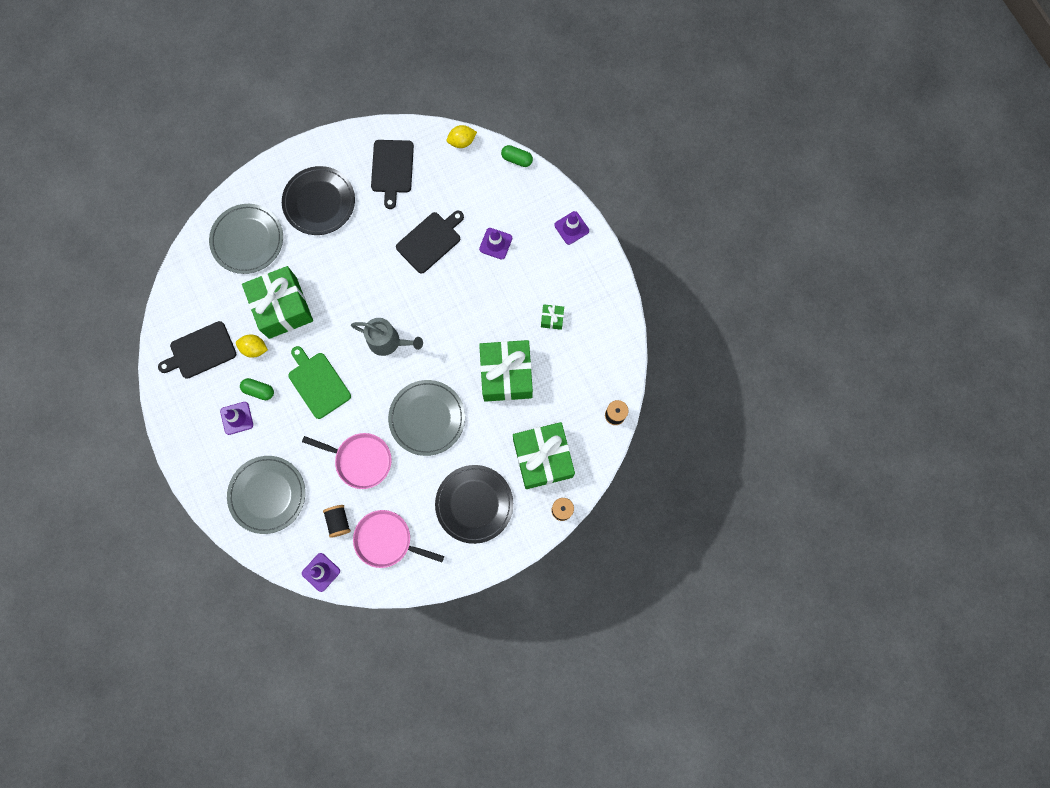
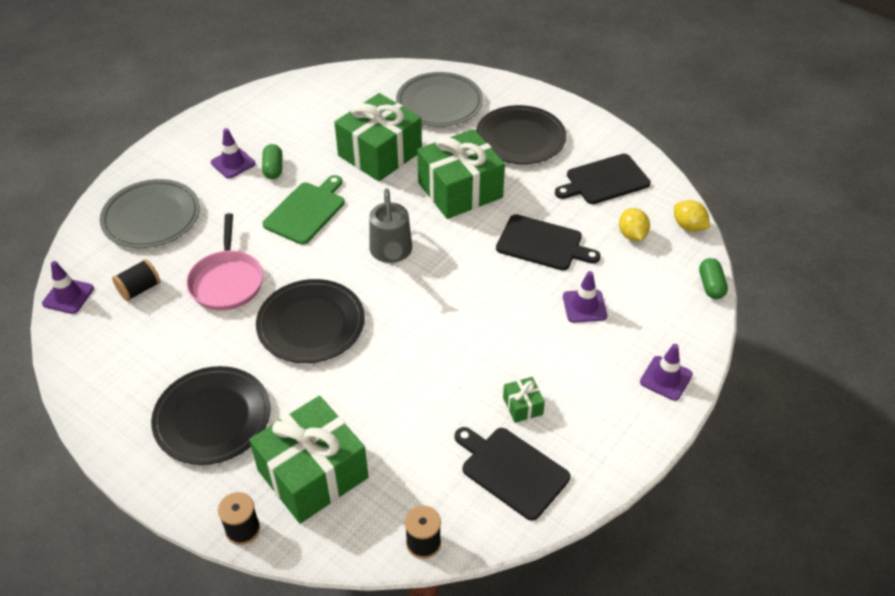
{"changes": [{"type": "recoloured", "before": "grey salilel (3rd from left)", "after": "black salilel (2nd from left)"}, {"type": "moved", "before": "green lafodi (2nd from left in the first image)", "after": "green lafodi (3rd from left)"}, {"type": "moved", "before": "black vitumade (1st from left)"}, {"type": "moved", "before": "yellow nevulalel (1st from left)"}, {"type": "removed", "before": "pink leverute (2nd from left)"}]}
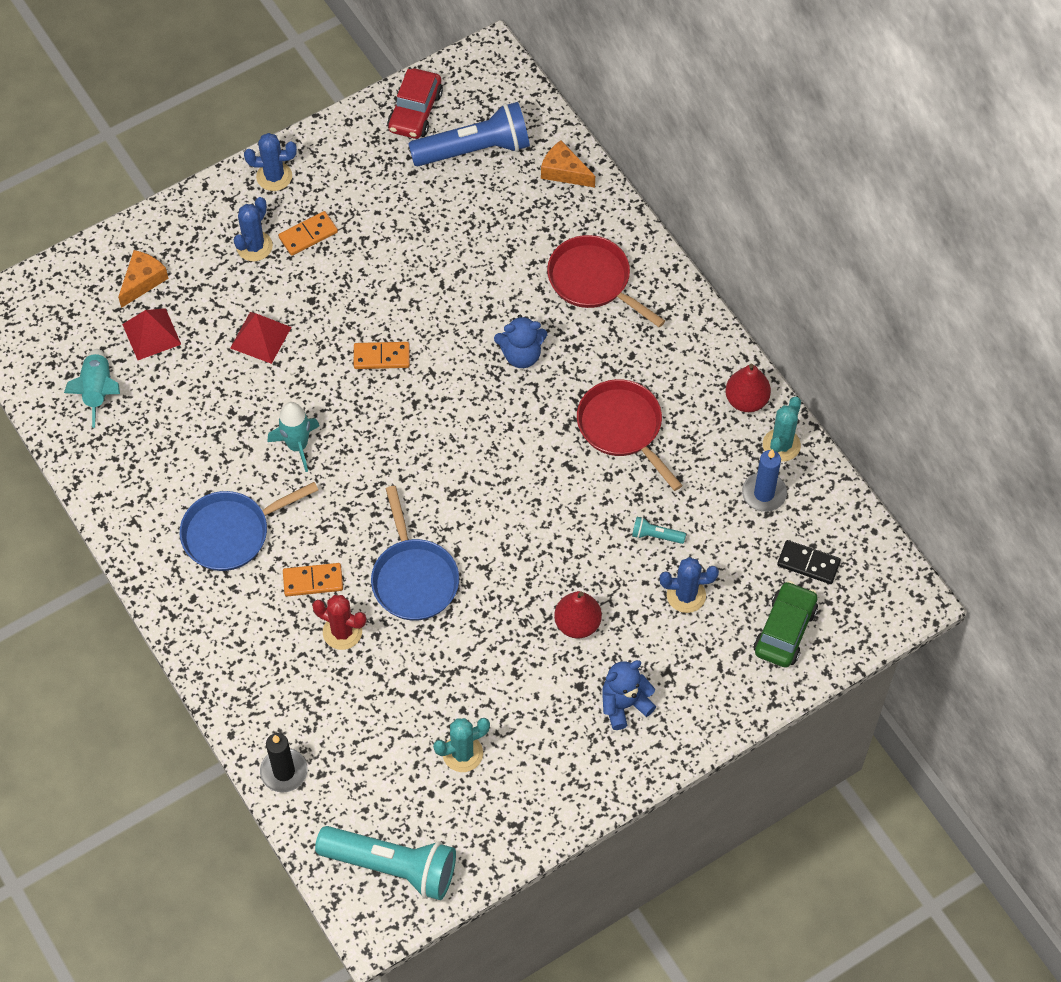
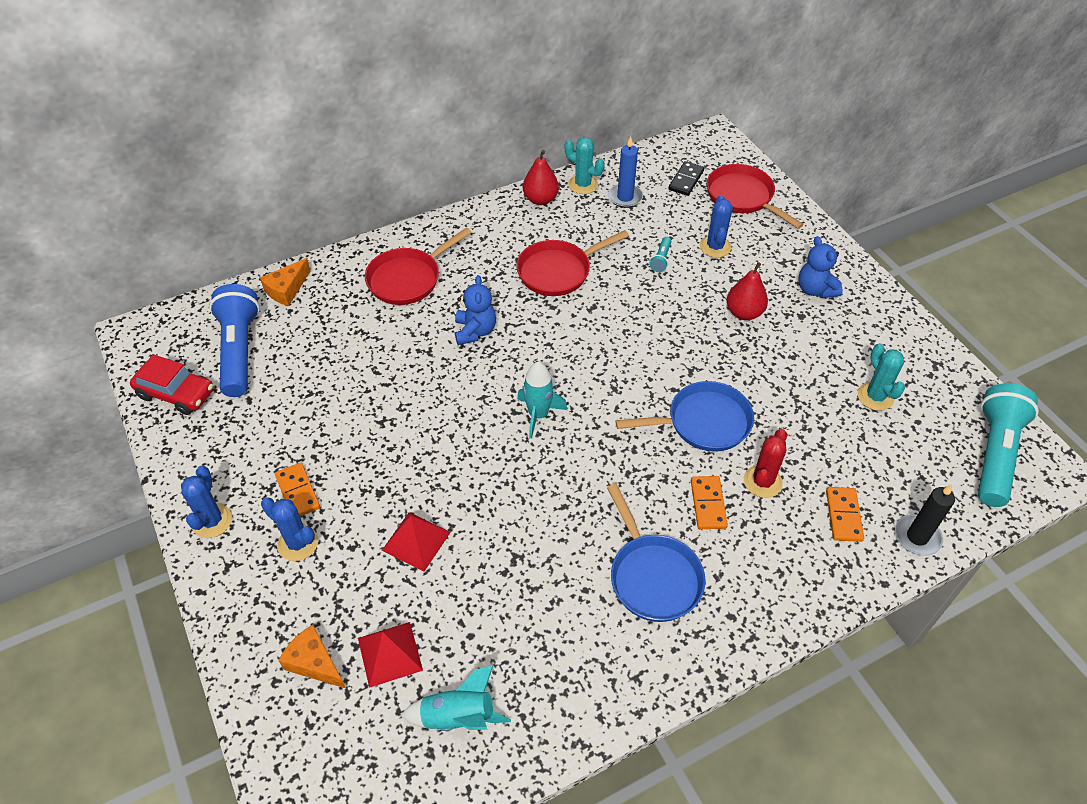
{"changes": [{"type": "moved", "before": "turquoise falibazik (2nd from left)"}, {"type": "replaced", "before": "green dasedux", "after": "red leverute (3rd from left)"}, {"type": "moved", "before": "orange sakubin (3rd from left)"}]}
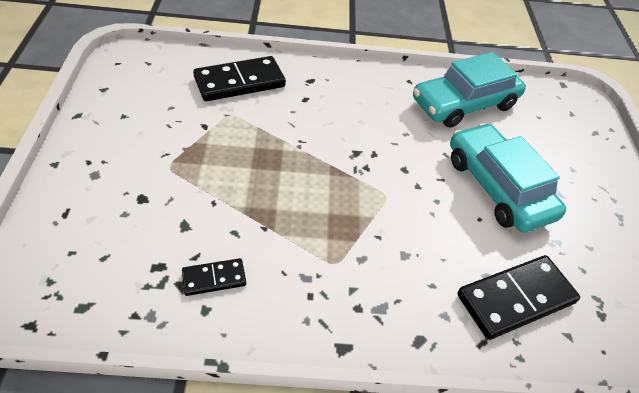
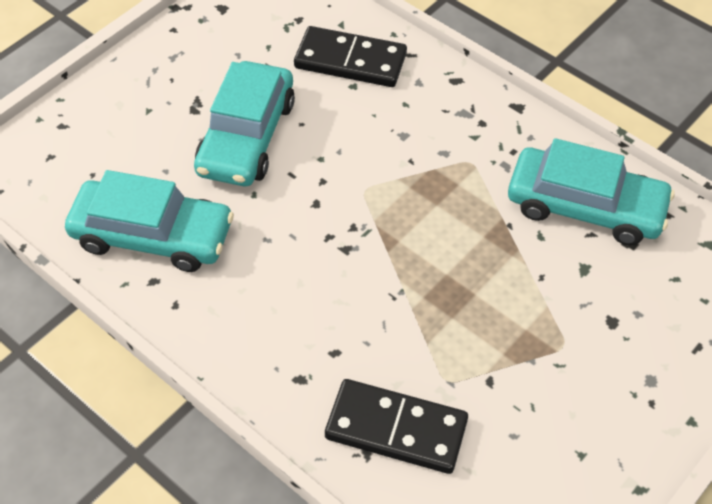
{"changes": [{"type": "replaced", "before": "black sakubin (1st from left)", "after": "turquoise dasedux (3rd from left)"}]}
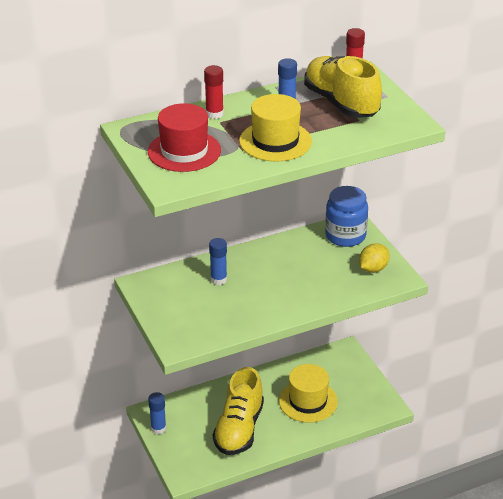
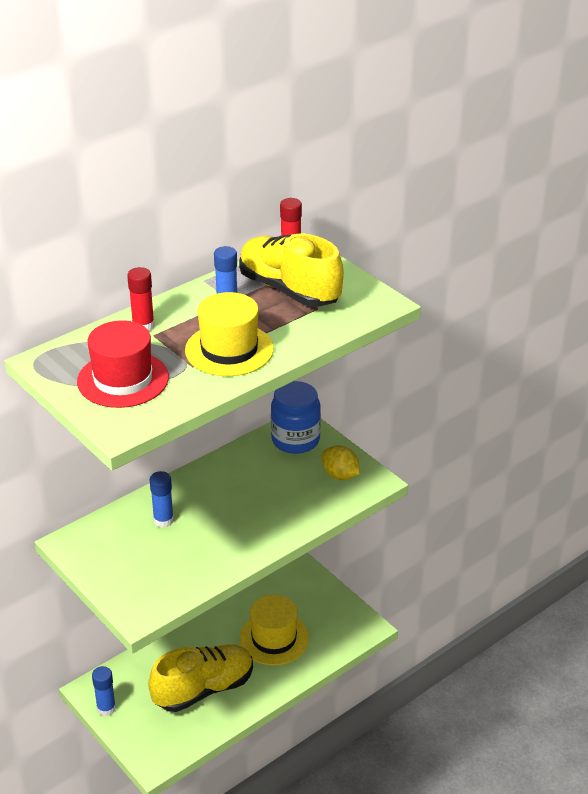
{"changes": [{"type": "turned", "before": "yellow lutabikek (1st from left)", "turn": -120}, {"type": "turned", "before": "yellow nevulalel", "turn": -75}]}
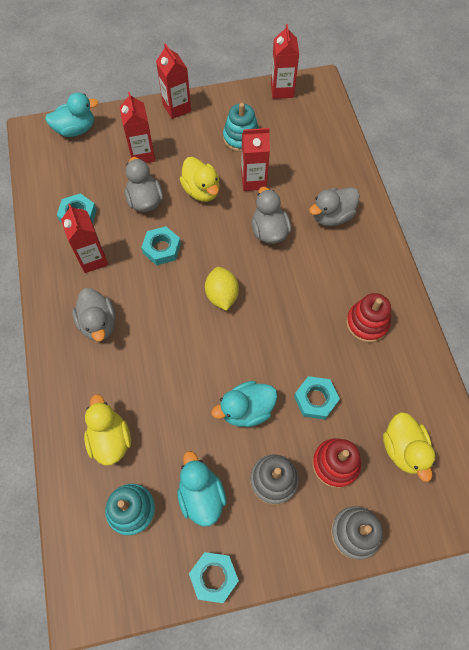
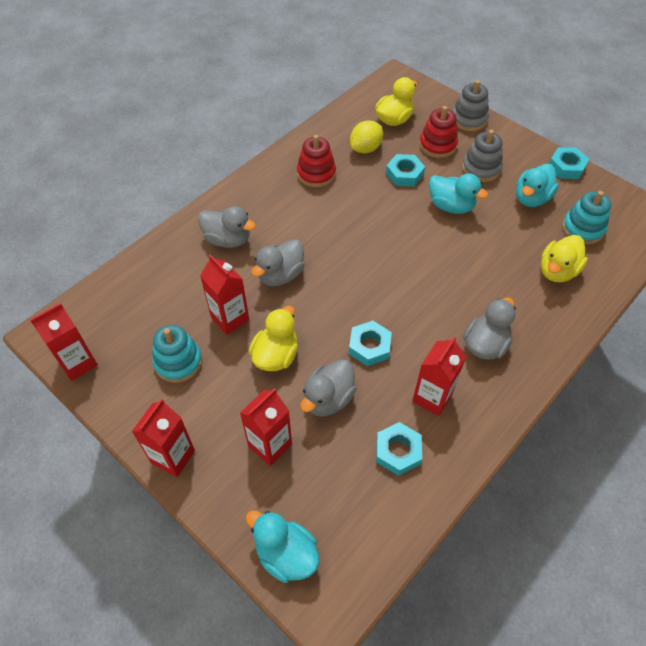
{"changes": [{"type": "moved", "before": "yellow nevulalel"}]}
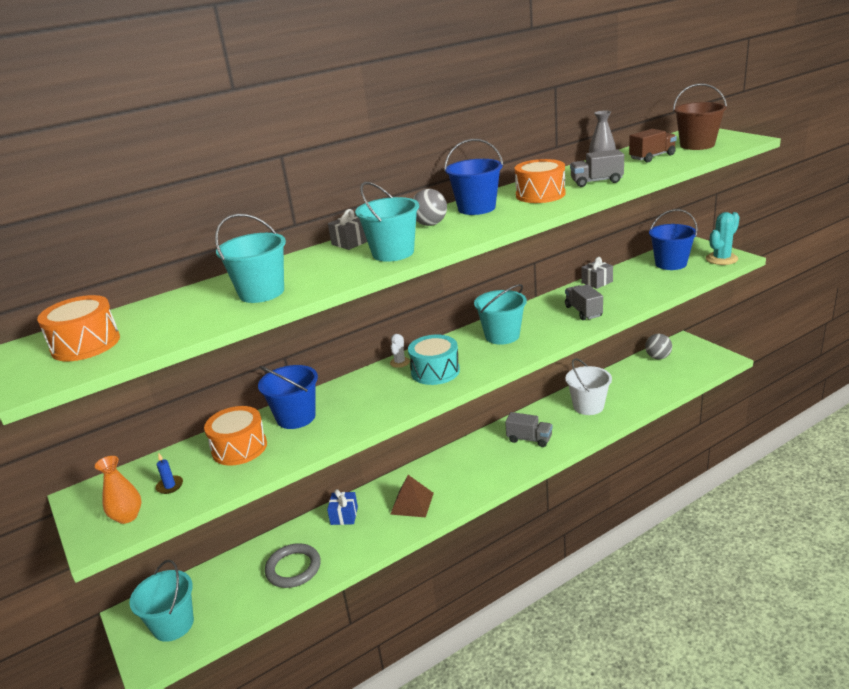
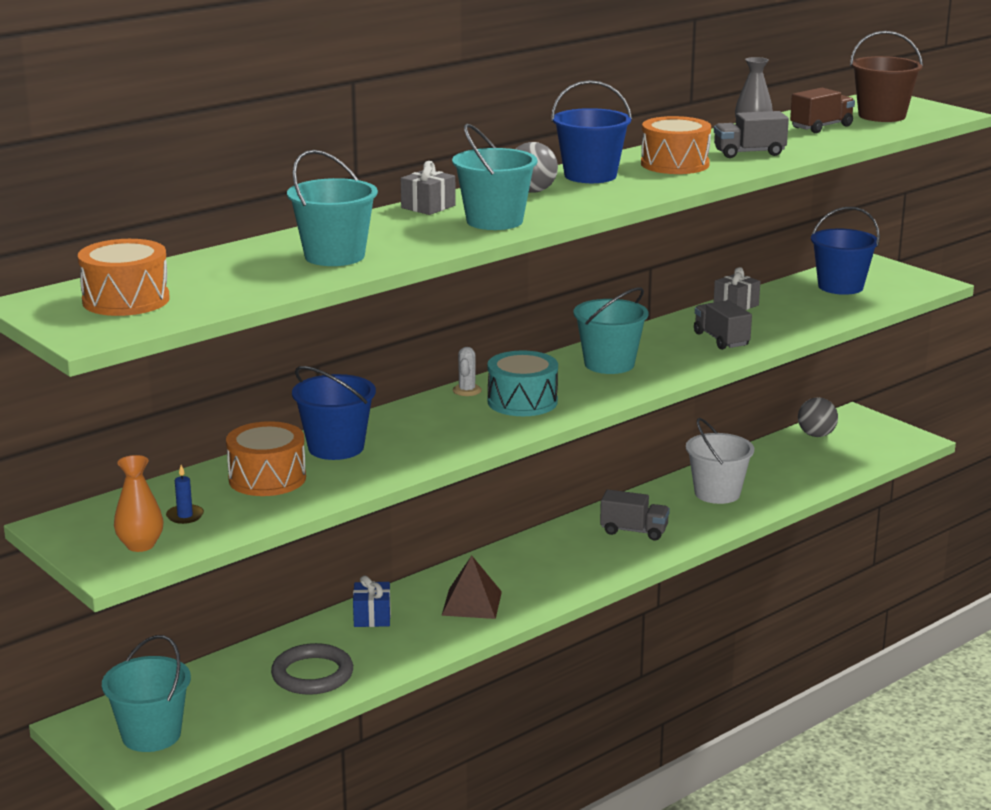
{"changes": [{"type": "removed", "before": "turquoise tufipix"}]}
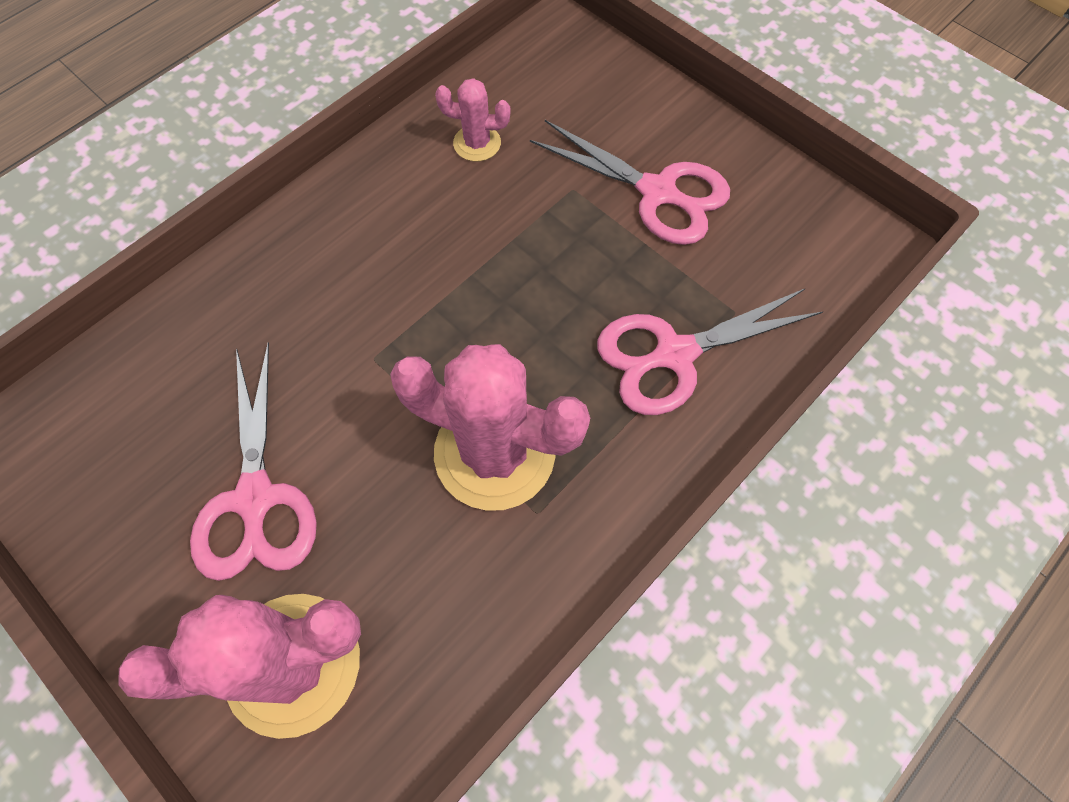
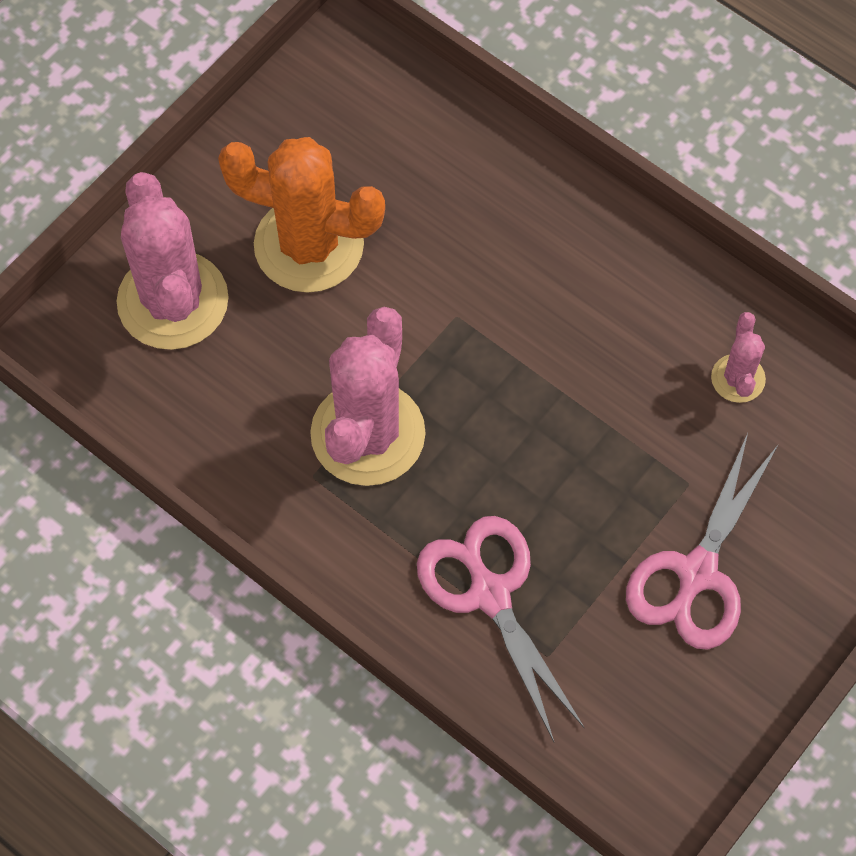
{"changes": [{"type": "replaced", "before": "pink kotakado (1st from left)", "after": "orange tufipix"}]}
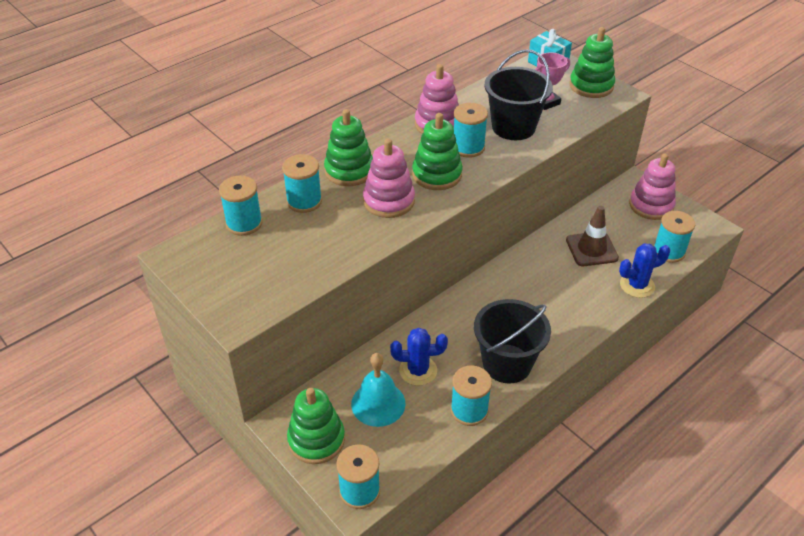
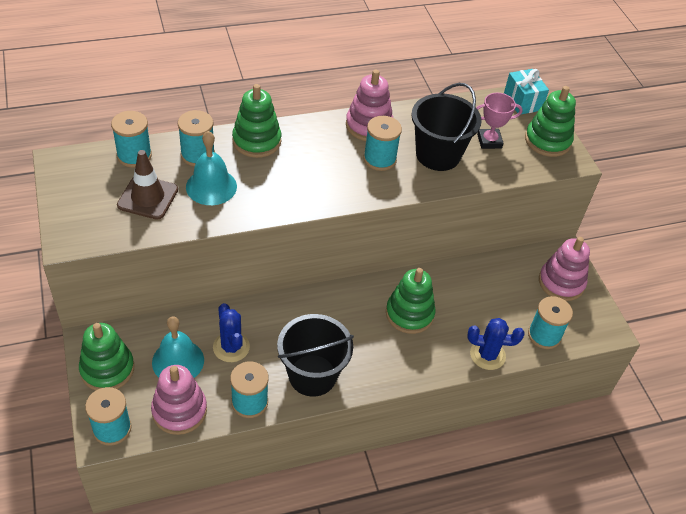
{"changes": [{"type": "moved", "before": "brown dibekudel"}, {"type": "moved", "before": "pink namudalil (1st from left)"}, {"type": "added", "after": "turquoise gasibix (2nd from left)"}, {"type": "turned", "before": "blue tufipix (1st from left)", "turn": 45}, {"type": "moved", "before": "green namudalil (3rd from left)"}]}
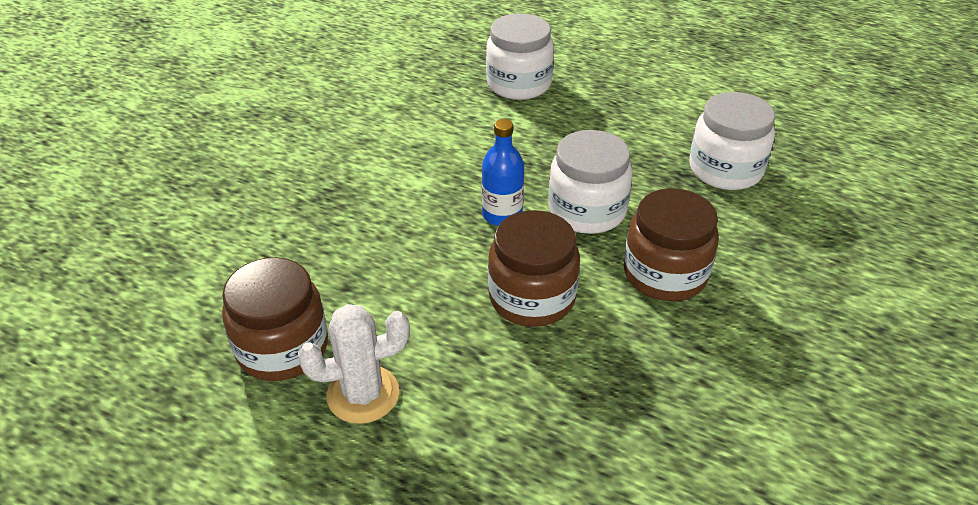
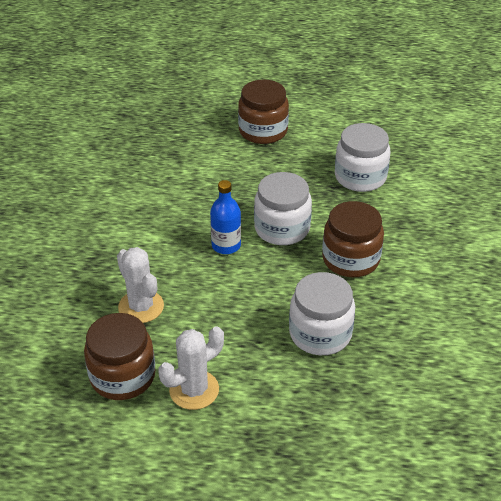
{"changes": [{"type": "added", "after": "white tufipix (1st from left)"}, {"type": "moved", "before": "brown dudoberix (2nd from left)"}, {"type": "moved", "before": "white dudoberix (1st from left in the first image)", "after": "white dudoberix (2nd from left)"}]}
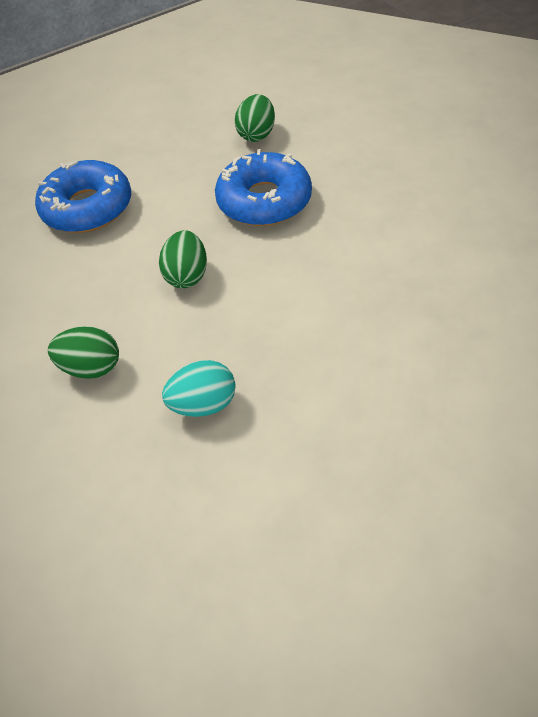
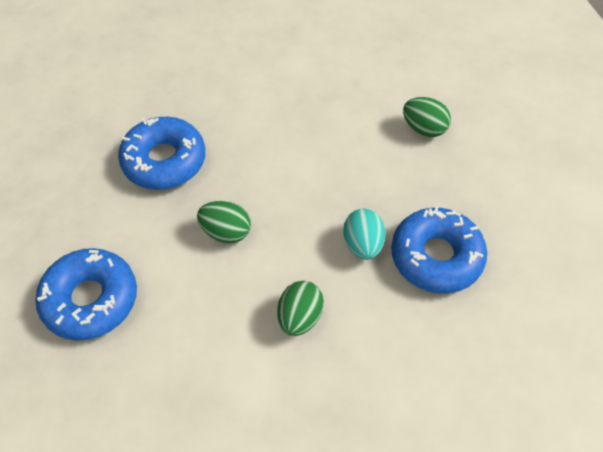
{"changes": [{"type": "added", "after": "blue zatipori (3rd from left)"}, {"type": "moved", "before": "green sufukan (3rd from left)"}]}
